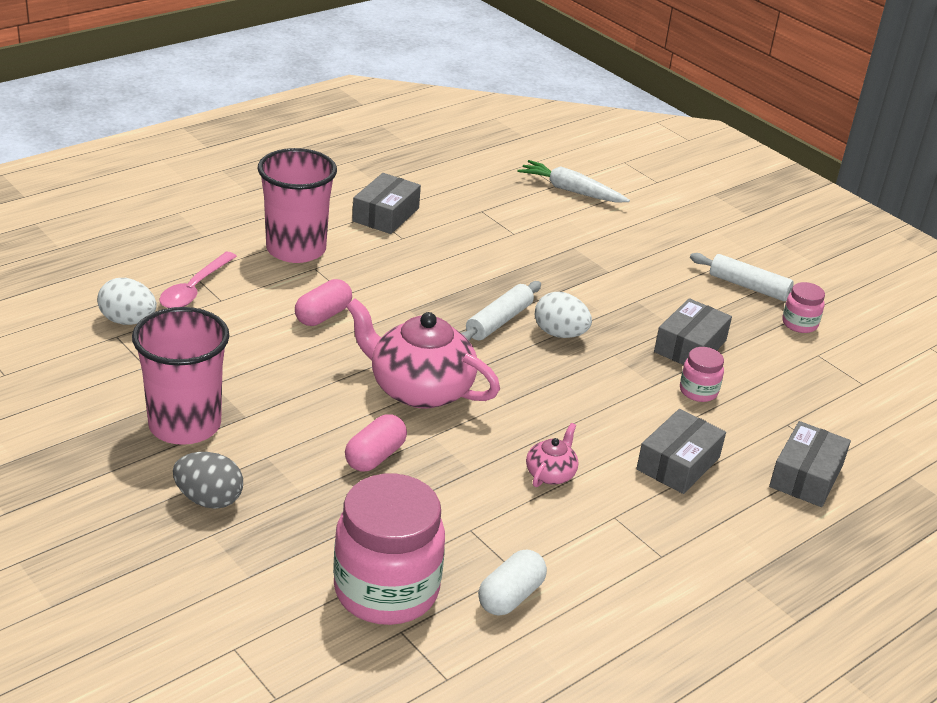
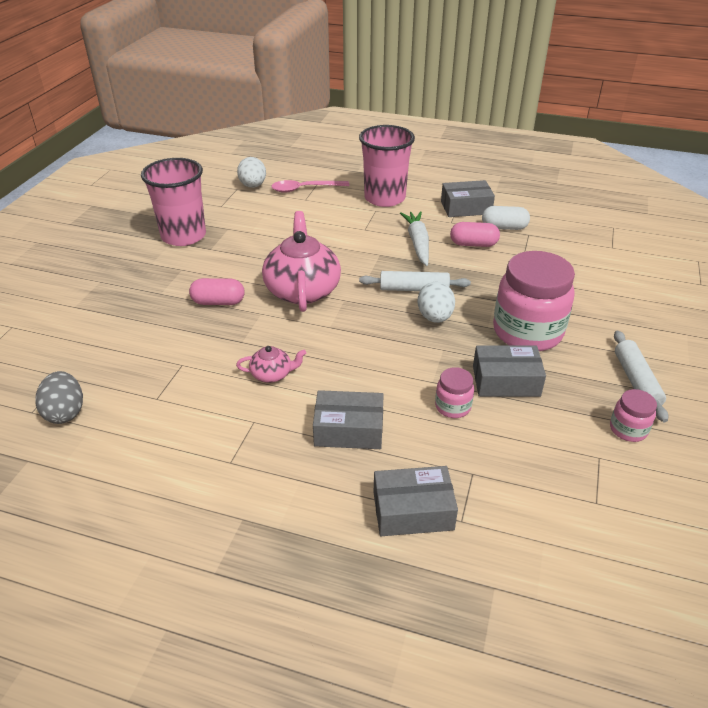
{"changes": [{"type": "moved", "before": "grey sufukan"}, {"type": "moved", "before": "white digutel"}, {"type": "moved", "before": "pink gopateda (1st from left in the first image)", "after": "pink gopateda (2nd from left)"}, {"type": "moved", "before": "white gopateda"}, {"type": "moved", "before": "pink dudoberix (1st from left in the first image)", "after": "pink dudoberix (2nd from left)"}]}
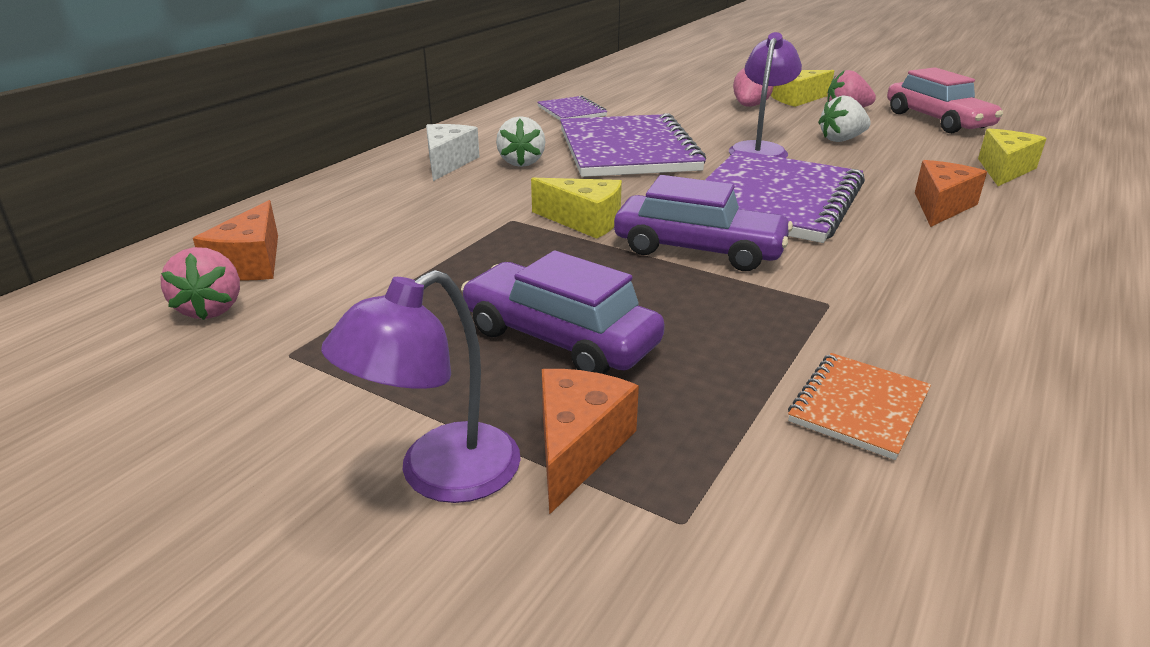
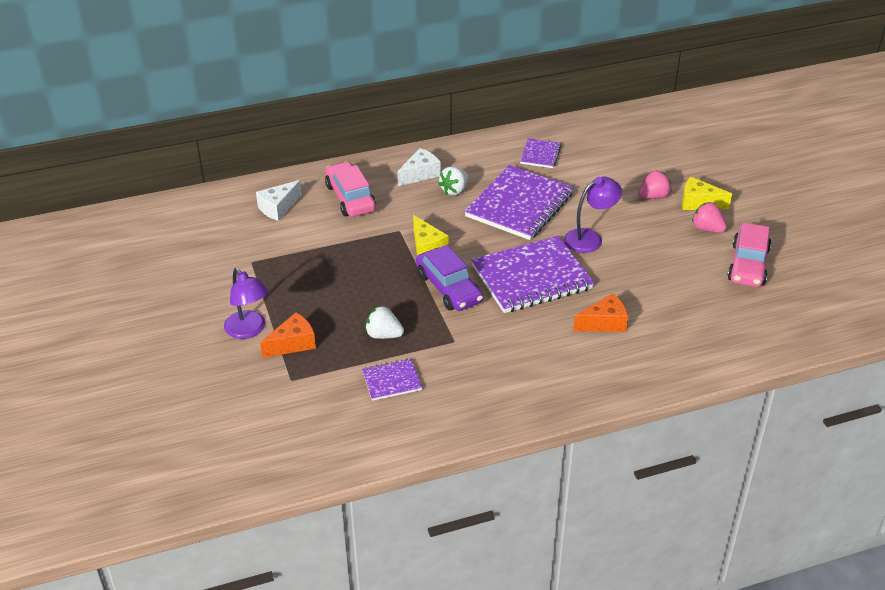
{"changes": [{"type": "turned", "before": "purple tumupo (1st from left)", "turn": -120}, {"type": "recoloured", "before": "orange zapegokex (1st from left)", "after": "white zapegokex (1st from left)"}, {"type": "added", "after": "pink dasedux (1st from left)"}, {"type": "recoloured", "before": "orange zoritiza", "after": "purple zoritiza (1st from left)"}, {"type": "moved", "before": "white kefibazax (2nd from left in the first image)", "after": "white kefibazax (1st from left)"}, {"type": "removed", "before": "pink kefibazax (1st from left)"}, {"type": "removed", "before": "purple dasedux (1st from left)"}, {"type": "removed", "before": "yellow zapegokex (3rd from left)"}]}
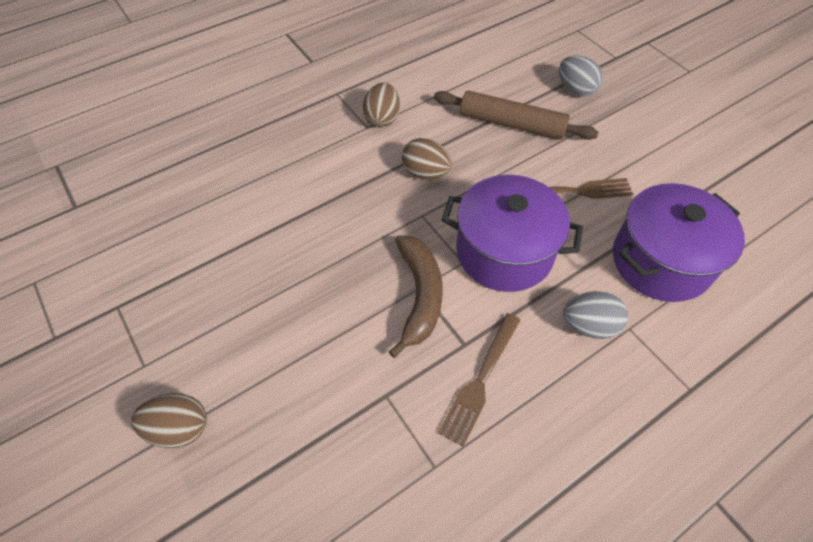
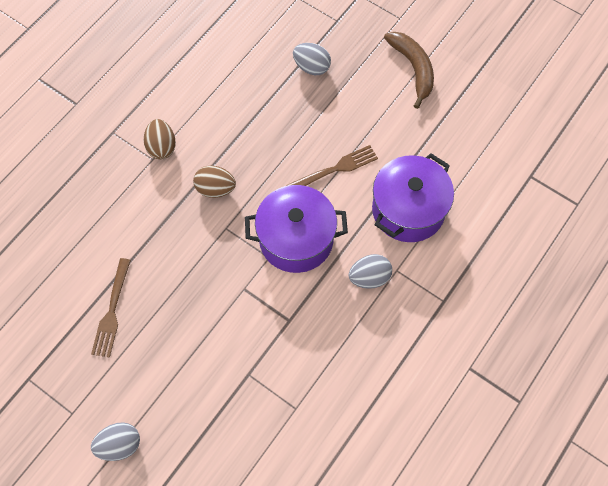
{"changes": [{"type": "moved", "before": "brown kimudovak (1st from left)"}, {"type": "recoloured", "before": "brown sufukan (1st from left)", "after": "grey sufukan (1st from left)"}, {"type": "moved", "before": "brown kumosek"}, {"type": "removed", "before": "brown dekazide"}]}
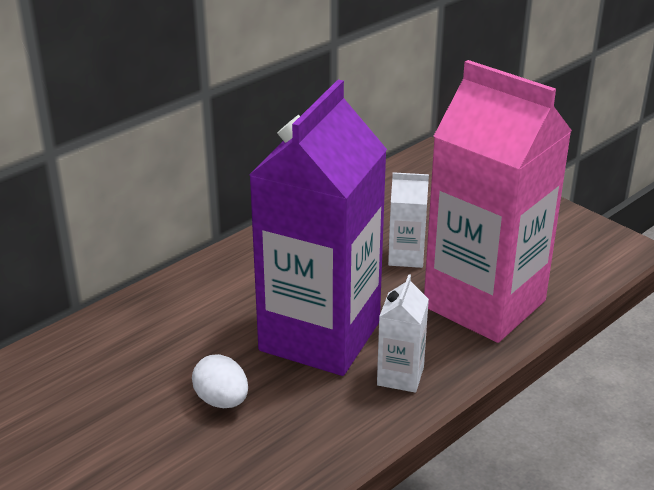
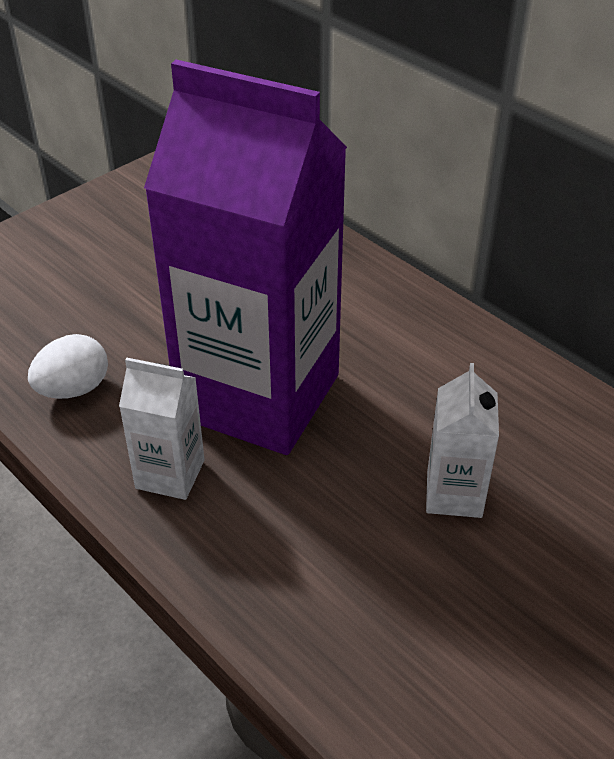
{"changes": [{"type": "moved", "before": "white sufukan"}, {"type": "removed", "before": "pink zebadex"}]}
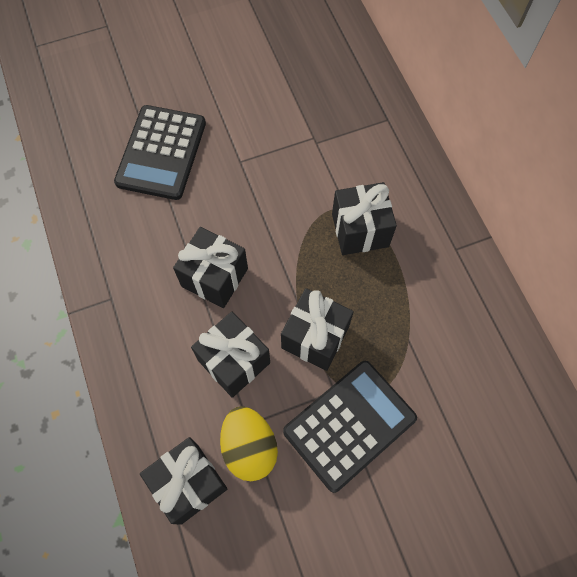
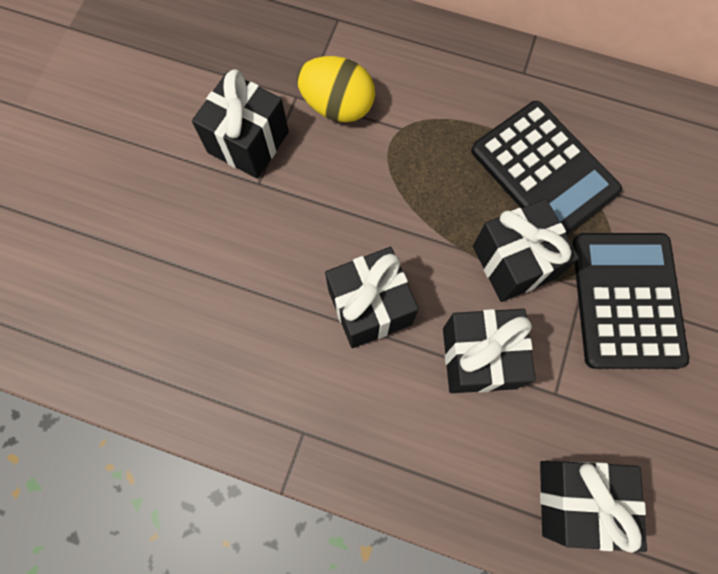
{"changes": [{"type": "moved", "before": "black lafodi (5th from left in the first image)", "after": "black lafodi (1st from left)"}, {"type": "moved", "before": "yellow sufukan"}, {"type": "moved", "before": "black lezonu (1st from left)"}]}
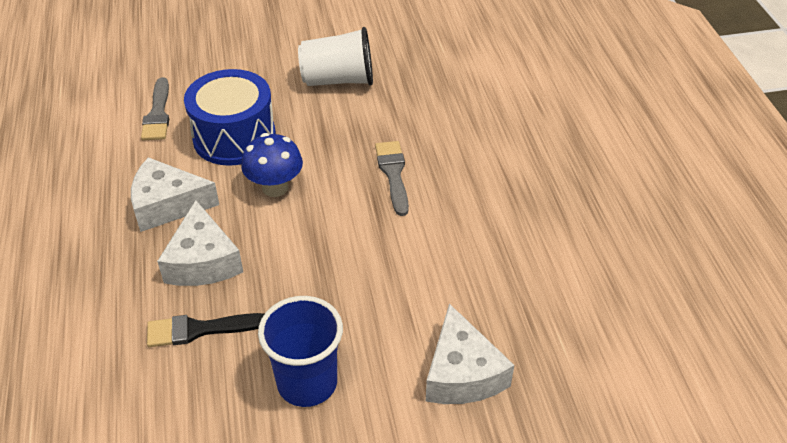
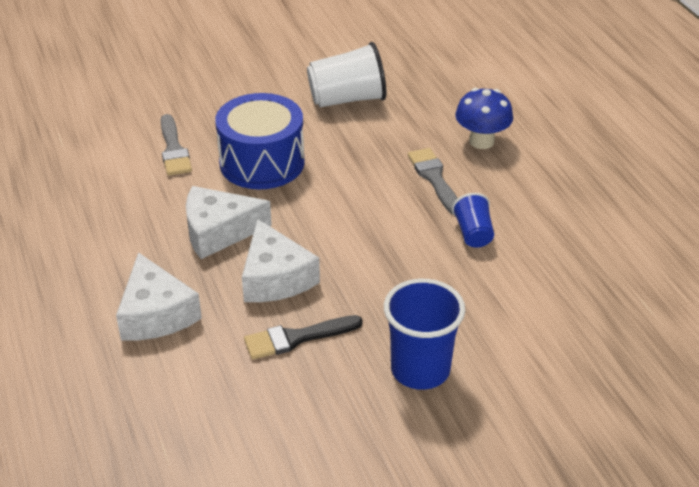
{"changes": [{"type": "moved", "before": "white zapegokex (3rd from left in the first image)", "after": "white zapegokex (1st from left)"}, {"type": "added", "after": "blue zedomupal (2nd from left)"}, {"type": "moved", "before": "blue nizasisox"}]}
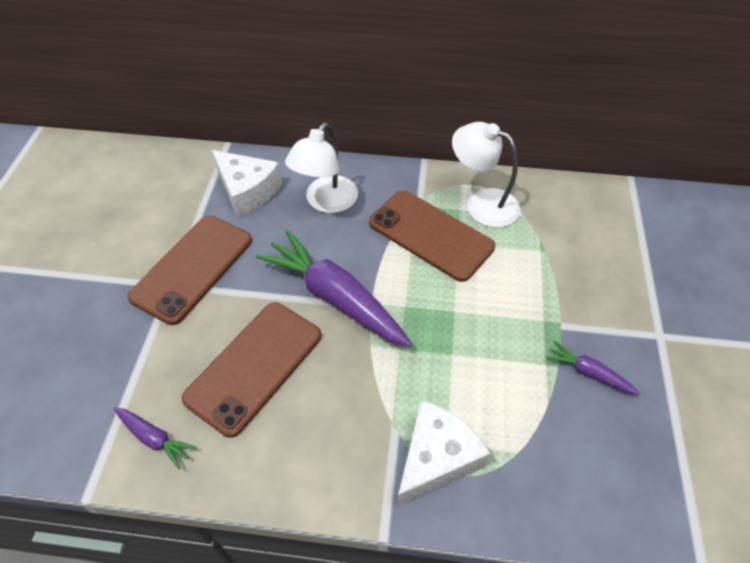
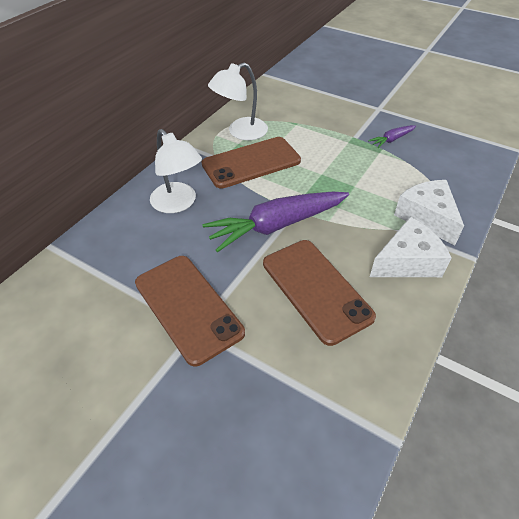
{"changes": [{"type": "moved", "before": "white zapegokex (1st from left)"}, {"type": "removed", "before": "purple digutel (1st from left)"}]}
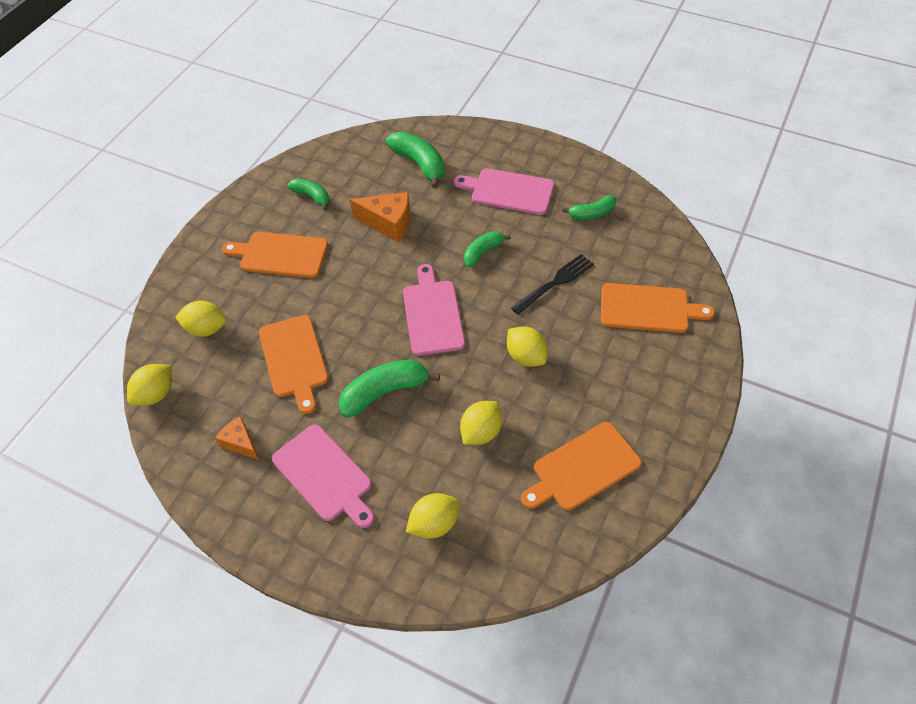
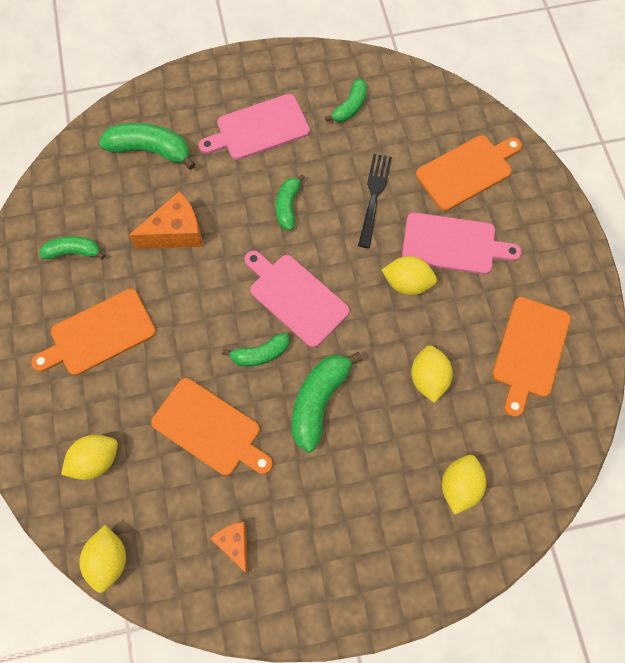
{"changes": [{"type": "turned", "before": "orange zapegokex (1st from left in the first image)", "turn": 60}, {"type": "added", "after": "green kumosek (3rd from left)"}, {"type": "moved", "before": "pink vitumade (1st from left in the first image)", "after": "pink vitumade (3rd from left)"}]}
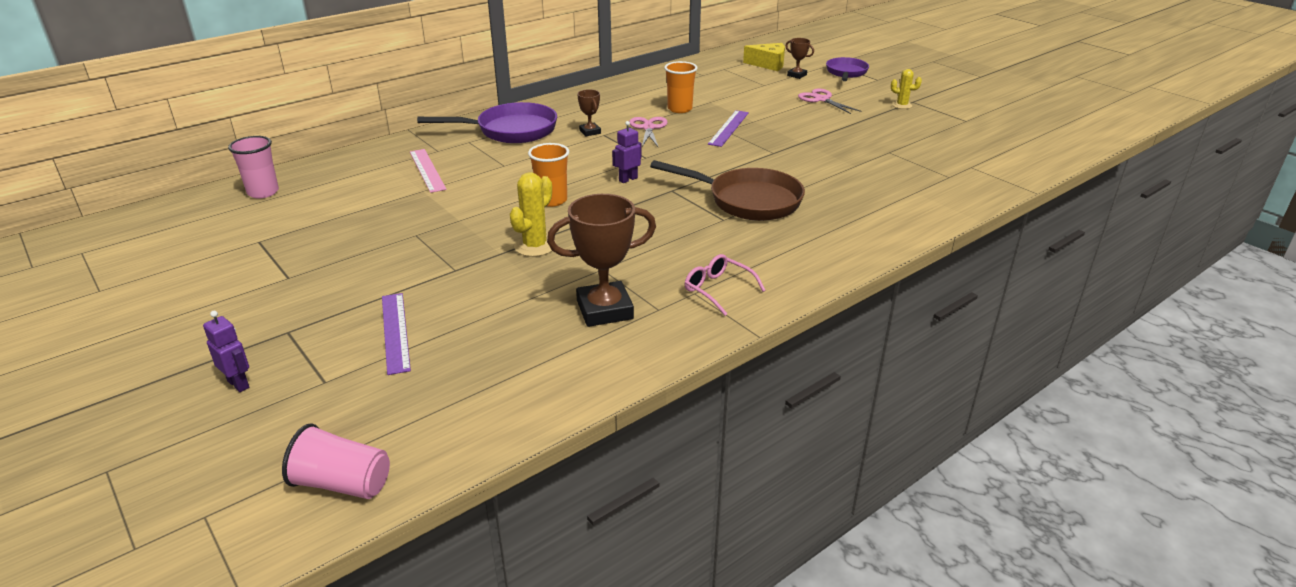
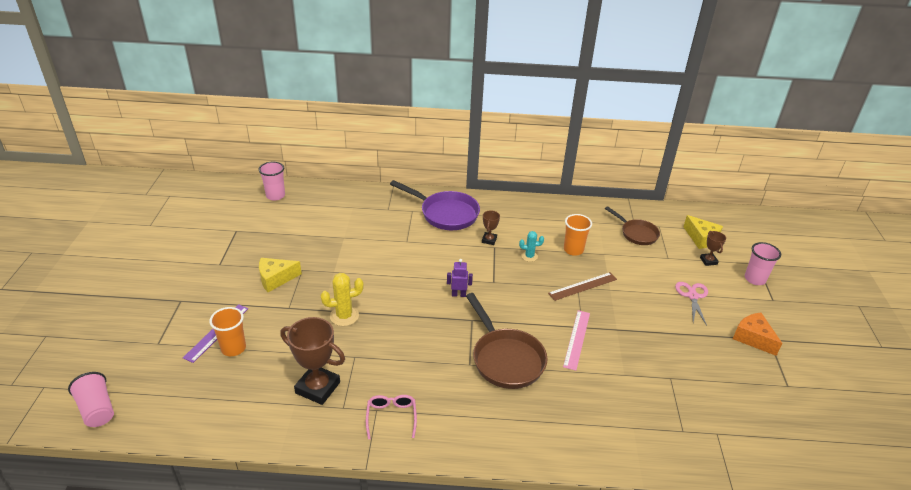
{"changes": [{"type": "moved", "before": "orange zedomupal (1st from left)"}, {"type": "added", "after": "yellow zapegokex (1st from left)"}, {"type": "replaced", "before": "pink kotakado (1st from left)", "after": "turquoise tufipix"}, {"type": "recoloured", "before": "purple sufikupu (2nd from left)", "after": "brown sufikupu"}, {"type": "moved", "before": "pink sufikupu"}, {"type": "added", "after": "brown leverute (2nd from left)"}, {"type": "replaced", "before": "yellow tufipix (2nd from left)", "after": "orange zapegokex"}, {"type": "replaced", "before": "purple leverute (2nd from left)", "after": "pink zedomupal (3rd from left)"}, {"type": "removed", "before": "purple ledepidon (1st from left)"}]}
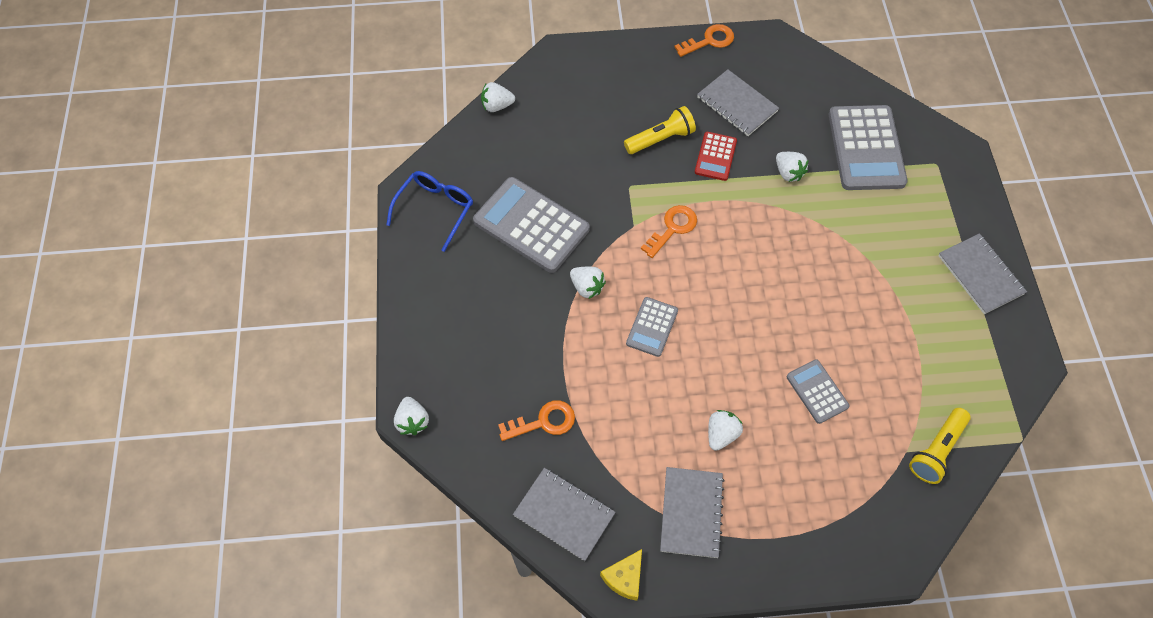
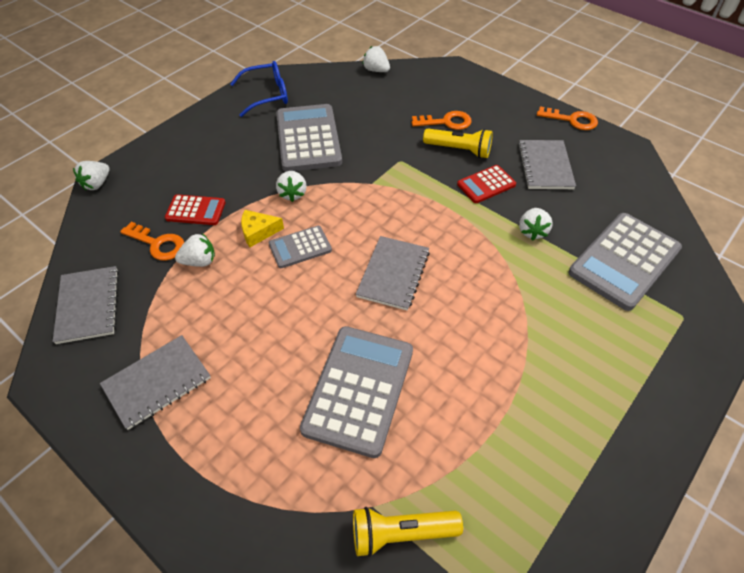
{"changes": [{"type": "added", "after": "red lezonu (1st from left)"}, {"type": "moved", "before": "white kefibazax (4th from left in the first image)", "after": "white kefibazax (2nd from left)"}, {"type": "moved", "before": "yellow zapegokex"}, {"type": "resized", "before": "grey lezonu (3rd from left)", "scale": 1.89}, {"type": "moved", "before": "grey zoritiza (4th from left in the first image)", "after": "grey zoritiza (3rd from left)"}, {"type": "moved", "before": "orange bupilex (2nd from left)"}]}
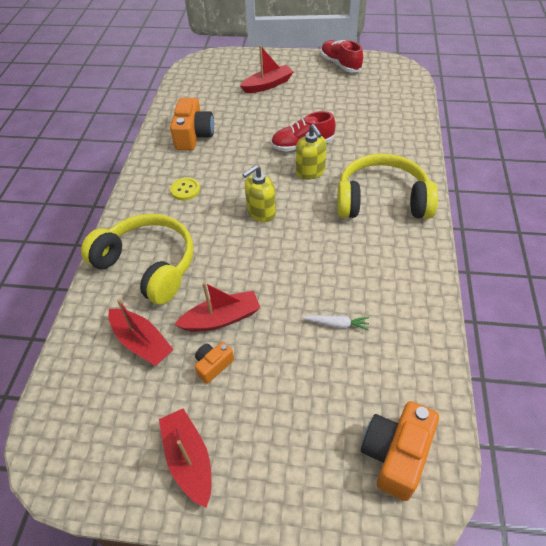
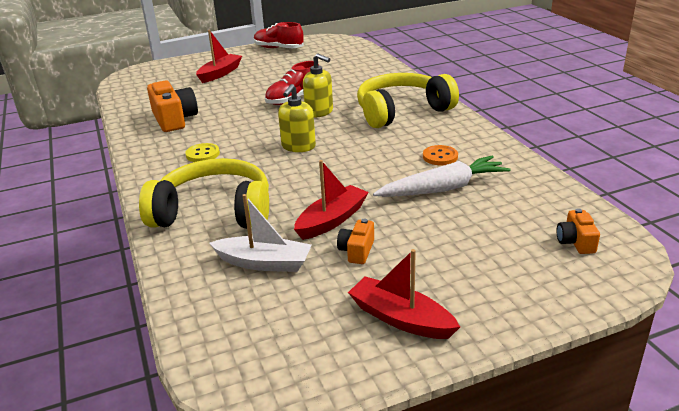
{"changes": [{"type": "recoloured", "before": "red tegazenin (1st from left)", "after": "white tegazenin"}, {"type": "resized", "before": "white digutel", "scale": 2.08}, {"type": "added", "after": "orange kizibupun"}, {"type": "resized", "before": "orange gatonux (3rd from left)", "scale": 0.54}]}
